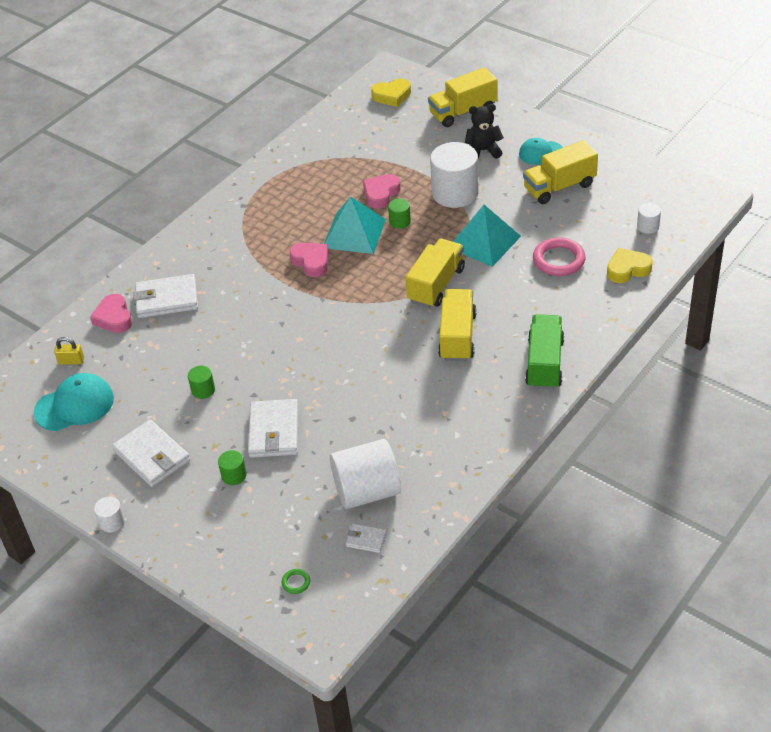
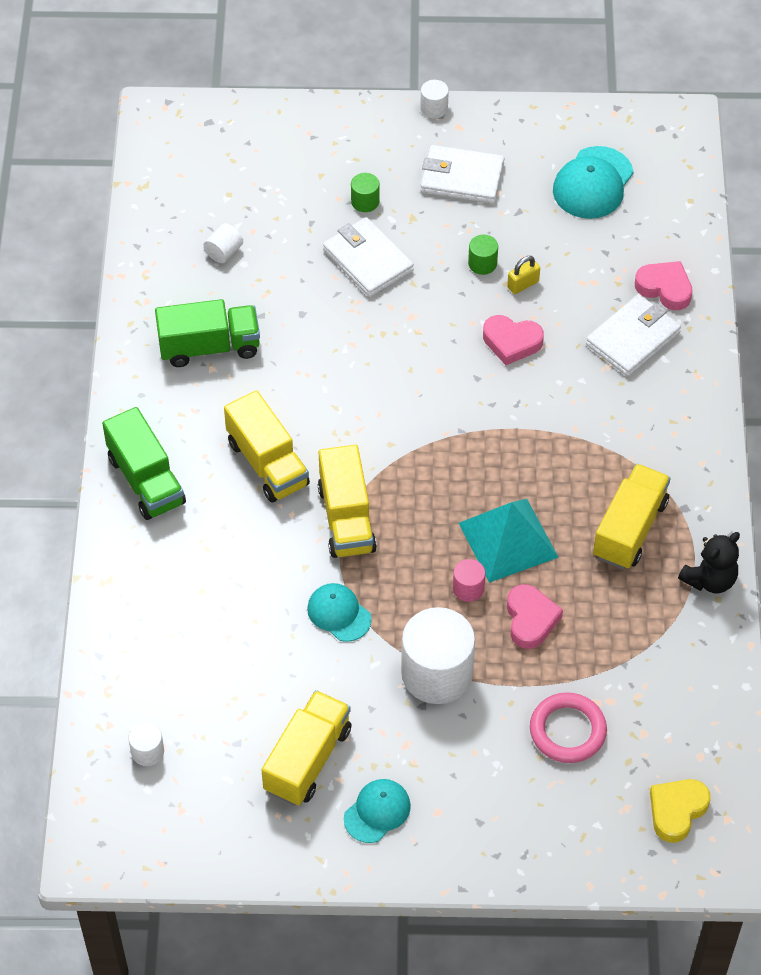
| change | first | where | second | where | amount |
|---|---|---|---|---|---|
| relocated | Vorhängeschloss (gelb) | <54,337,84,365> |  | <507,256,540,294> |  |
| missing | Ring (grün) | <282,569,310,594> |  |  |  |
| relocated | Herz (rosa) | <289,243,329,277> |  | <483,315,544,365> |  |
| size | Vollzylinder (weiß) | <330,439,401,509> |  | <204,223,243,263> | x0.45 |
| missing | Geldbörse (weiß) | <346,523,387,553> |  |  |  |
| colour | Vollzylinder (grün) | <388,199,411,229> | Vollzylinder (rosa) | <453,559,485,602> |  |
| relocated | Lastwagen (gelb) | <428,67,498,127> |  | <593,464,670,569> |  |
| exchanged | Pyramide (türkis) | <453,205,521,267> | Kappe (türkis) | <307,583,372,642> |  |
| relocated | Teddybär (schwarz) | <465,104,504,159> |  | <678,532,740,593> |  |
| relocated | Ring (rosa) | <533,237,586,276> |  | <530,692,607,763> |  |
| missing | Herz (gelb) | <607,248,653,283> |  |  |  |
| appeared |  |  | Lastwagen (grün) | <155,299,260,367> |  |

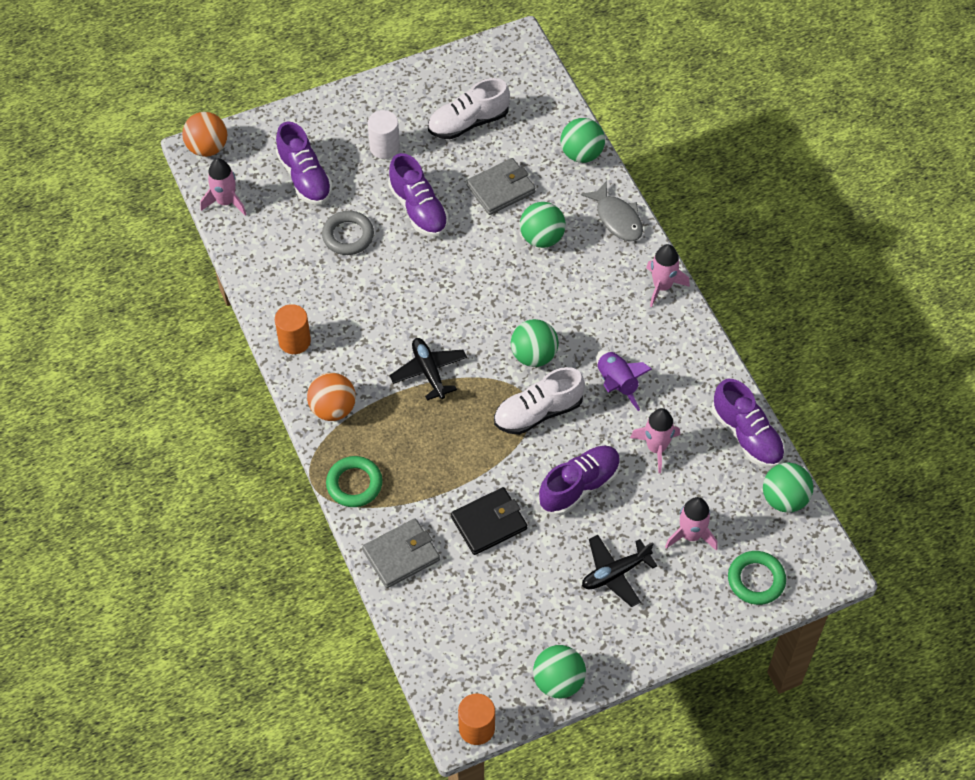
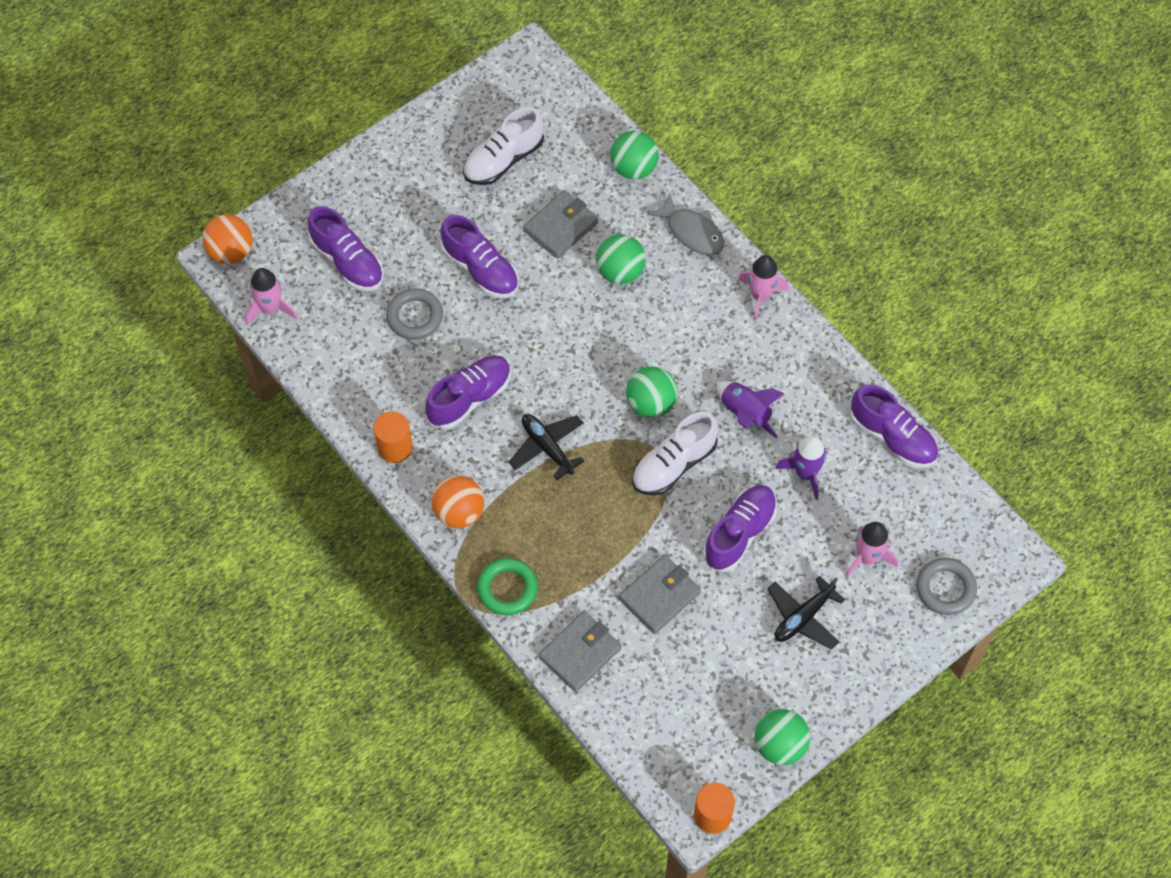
| change | first | where | second | where | amount |
|---|---|---|---|---|---|
| missing | Vollzylinder (weiß) | <368,110,400,159> |  |  |  |
| colour | Geldbörse (schwarz) | <451,487,527,555> | Geldbörse (grau) | <619,555,701,634> |  |
| colour | Rakete (rosa) | <630,408,680,473> | Rakete (lila) | <776,436,826,500> |  |
| colour | Ring (grün) | <728,551,786,605> | Ring (grau) | <916,558,977,615> |  |
| missing | Ball (grün) | <763,462,813,513> |  |  |  |
| appeared |  |  | Schuh (lila) | <425,355,511,429> |  |

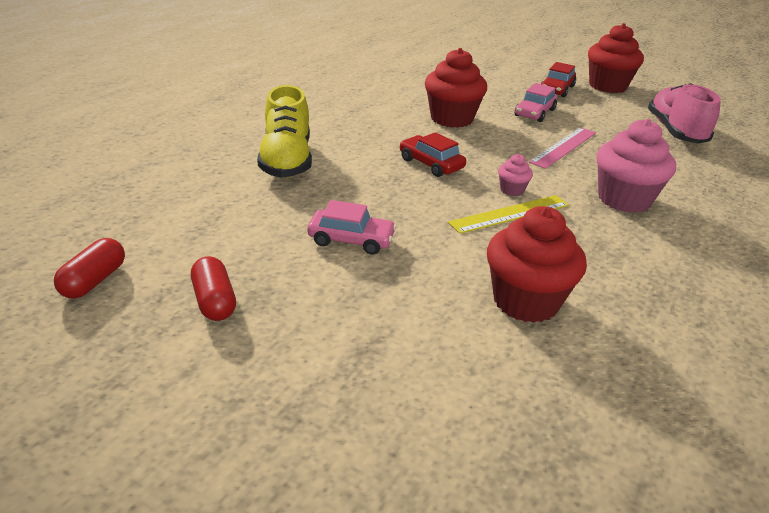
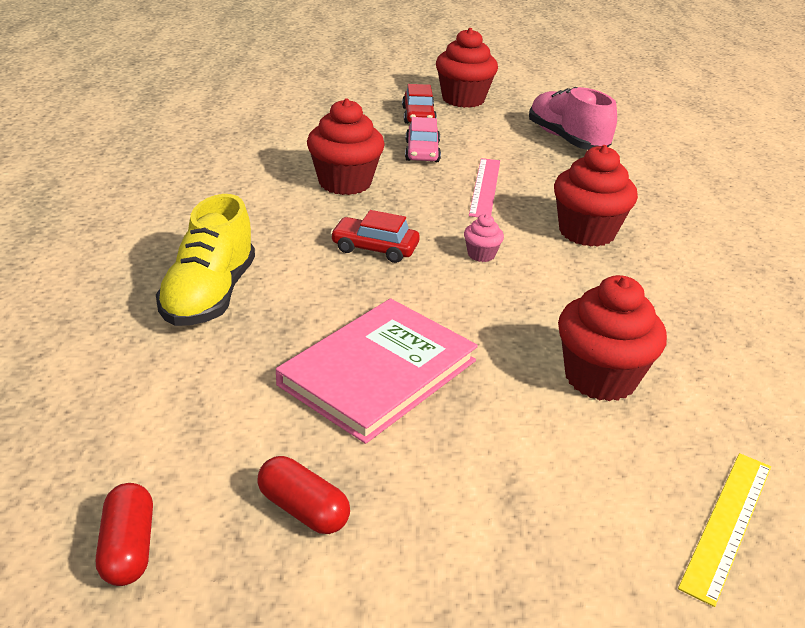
| change | first | where | second | where | amount |
|---|---|---|---|---|---|
| spun | Schuh (gelb) | <257,85,312,178> |  | <156,194,255,326> | 45 degrees clockwise |
| exchanged | Auto (rosa) | <307,200,396,255> | Buch (rosa) | <276,299,478,444> |  |
| relocated | Lineal (gelb) | <448,195,569,234> |  | <678,453,771,607> |  |
| colour | Muffin (rosa) | <597,119,676,213> | Muffin (rot) | <554,145,638,247> |  |

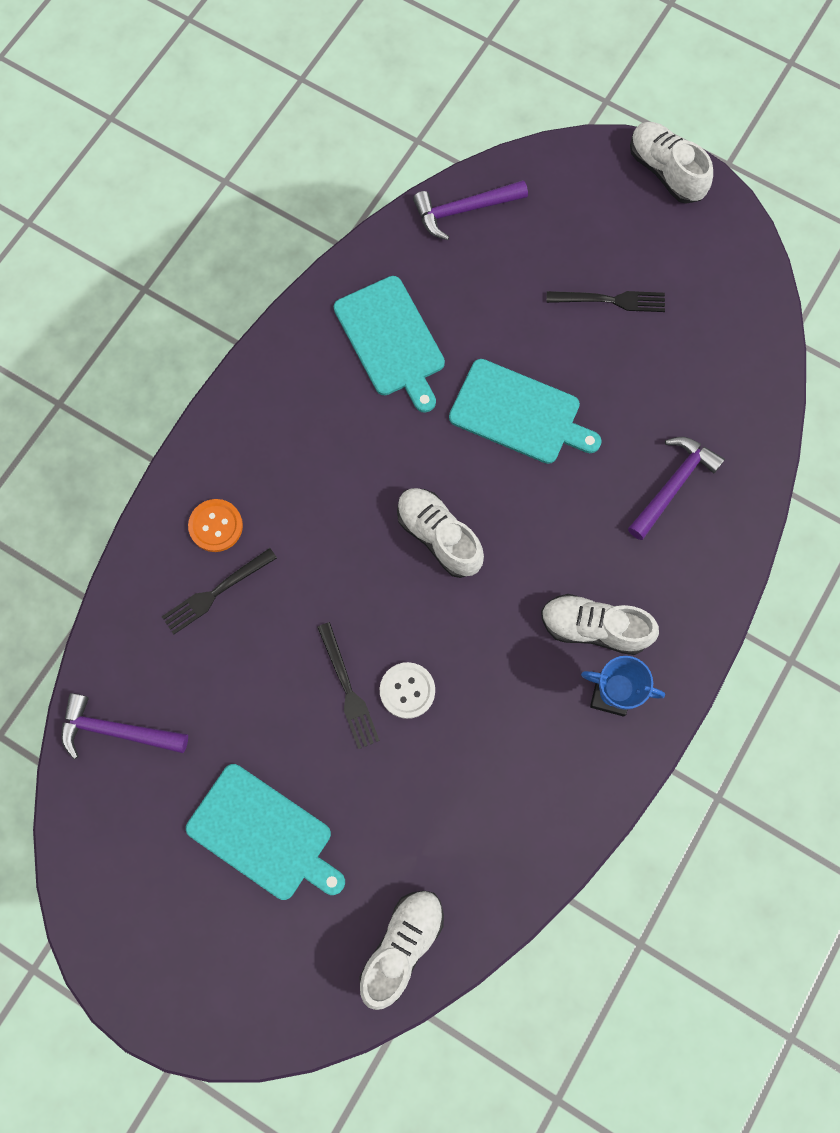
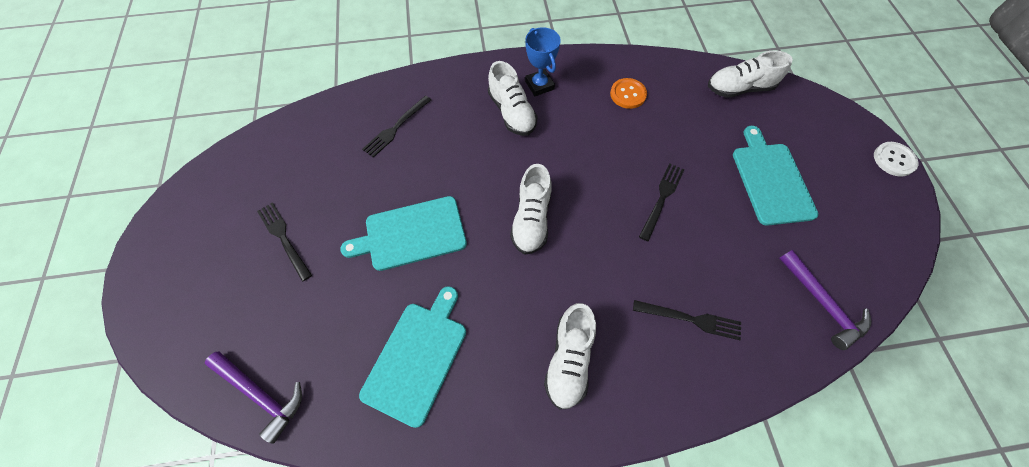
| change | first | where | second | where | amount |
|---|---|---|---|---|---|
| relocated | Knopf (orange) | <188,499,243,552> |  | <610,78,647,109> |  |
| relocated | Knopf (weiß) | <380,662,435,719> |  | <874,142,918,177> |  |
| spun | Schneidebrett (türkis) | <449,359,602,464> |  | <340,196,467,271> | 90 degrees counterclockwise |
| exchanged | Hammer (lila) | <628,437,725,540> | Gabel (schwarz) | <362,96,431,158> |  |
| relocated | Schuh (weiß) | <630,122,713,204> |  | <544,303,596,410> |  |

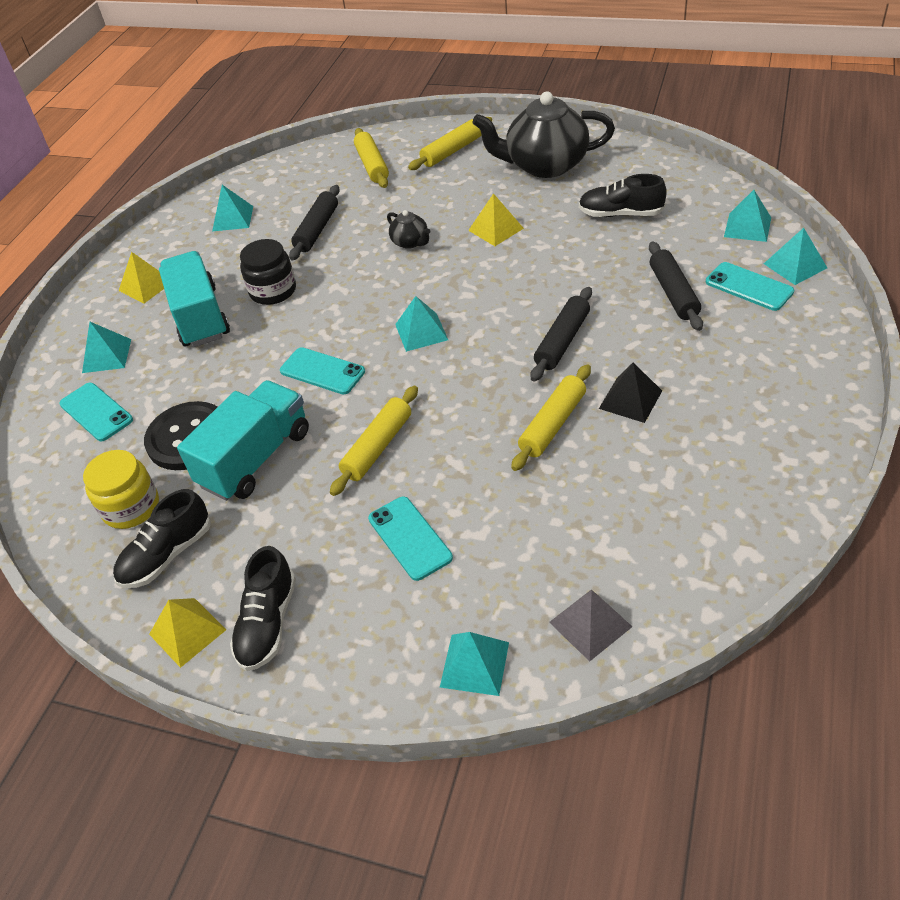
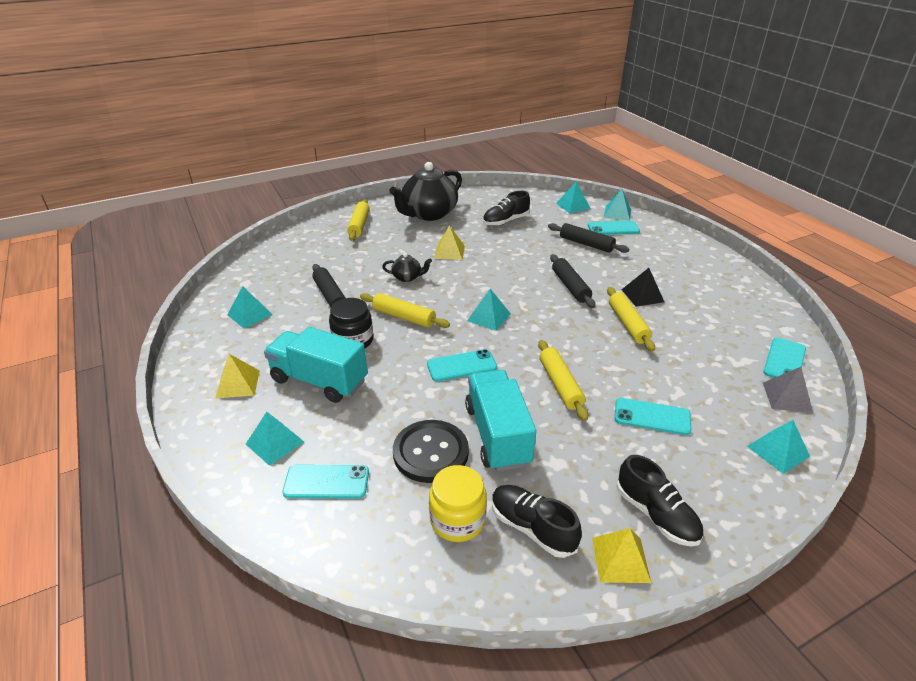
| change | first | where | second | where | amount |
|---|---|---|---|---|---|
| spun | Schuh (schwarz) | <113,489,211,588> |  | <492,485,582,558> | 135 degrees clockwise |
| relocated | Nudelholz (gelb) | <354,128,389,188> |  | <360,293,450,328> |  |
| appeared |  |  | Handy (türkis) | <763,337,806,378> |  |

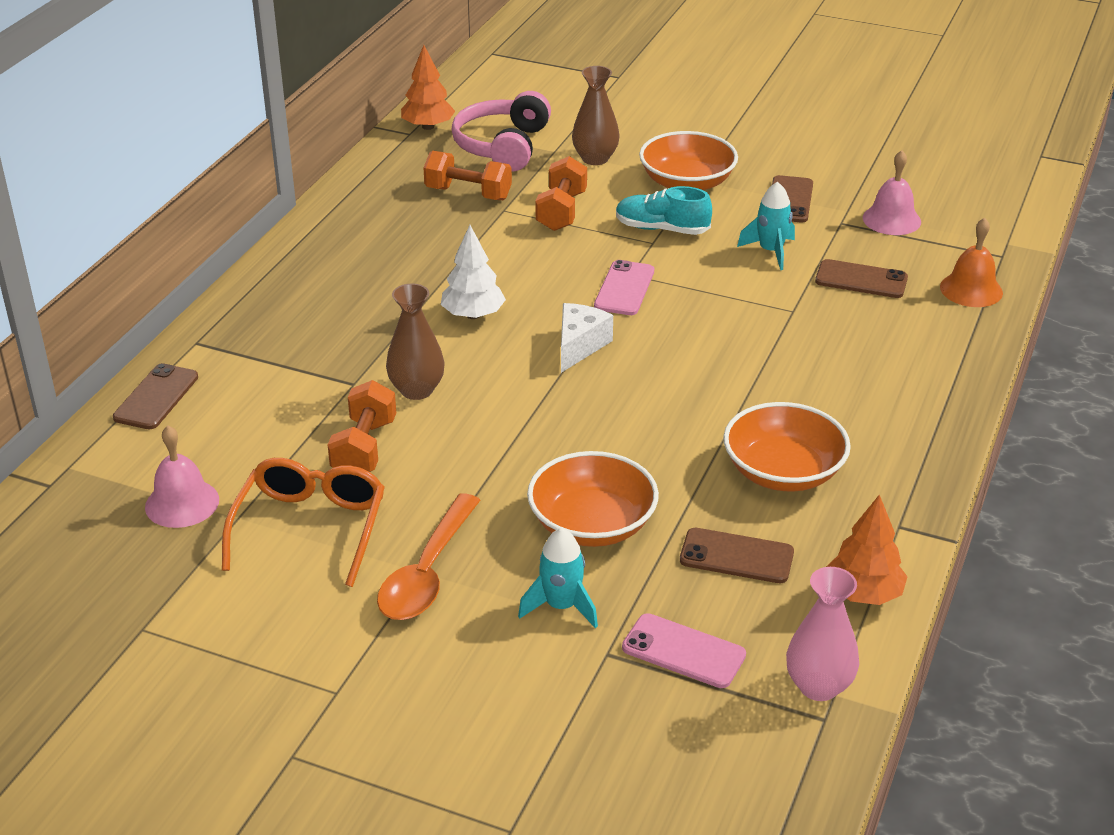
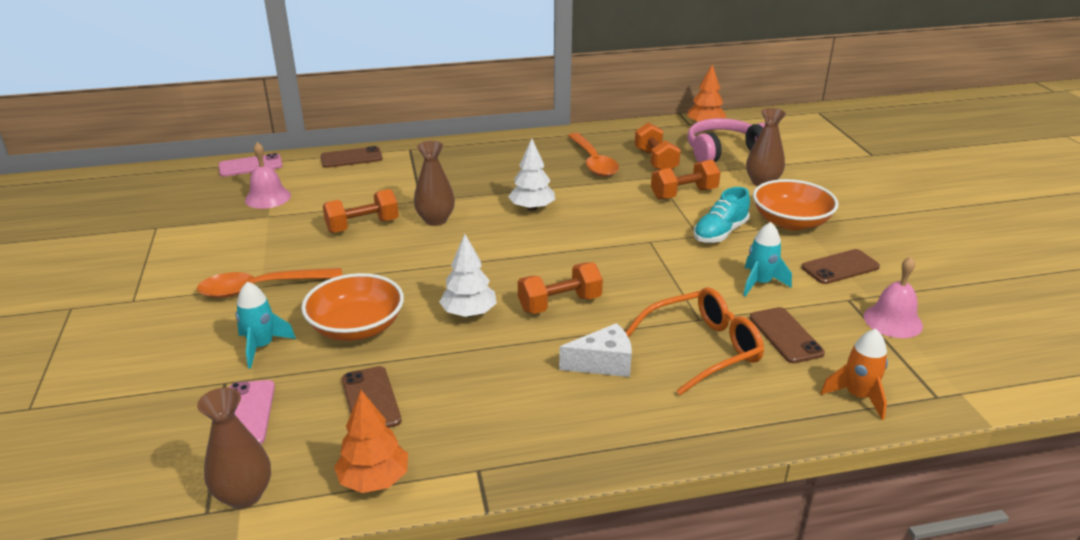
| change | first | where | second | where | amount |
|---|---|---|---|---|---|
| relocated | Brille (orange) | <222,458,385,587> |  | <625,287,764,395> |  |
| relocated | Käse (weiß) | <561,303,613,373> |  | <559,323,632,377> |  |
| relocated | Handy (rosa) | <594,260,654,315> |  | <219,153,283,177> |  |
| spun | Schuh (türkis) | <616,186,712,235> |  | <693,187,750,243> | 120 degrees counterclockwise |
| missing | Schüssel (orange) | <723,402,851,492> |  |  |  |
| colour | Vase (rosa) | <786,567,859,701> | Vase (braun) | <197,388,271,509> |  |
| exchanged | Glocke (orange) | <940,218,1003,307> | Rakete (orange) | <821,329,888,420> |  |
| appeared |  |  | Baum (weiß) | <439,234,497,317> |  |
| appeared |  |  | Hantel (orange) | <518,262,603,314> |  |
| appeared |  |  | Löffel (orange) | <568,133,619,177> |  |

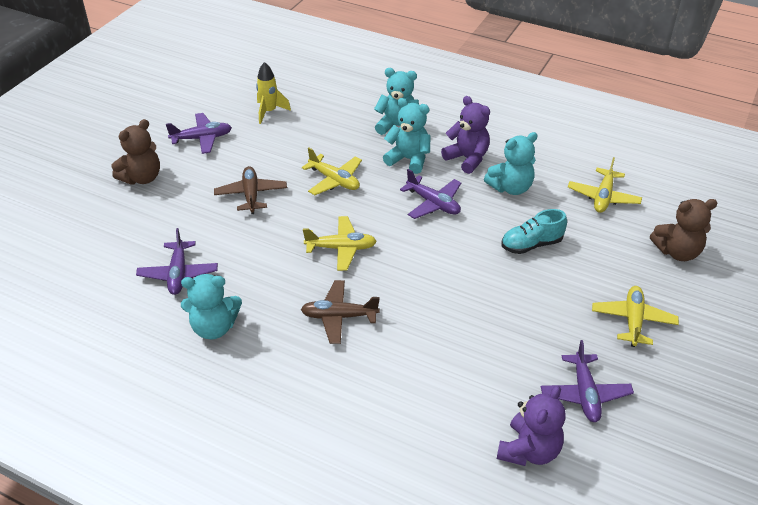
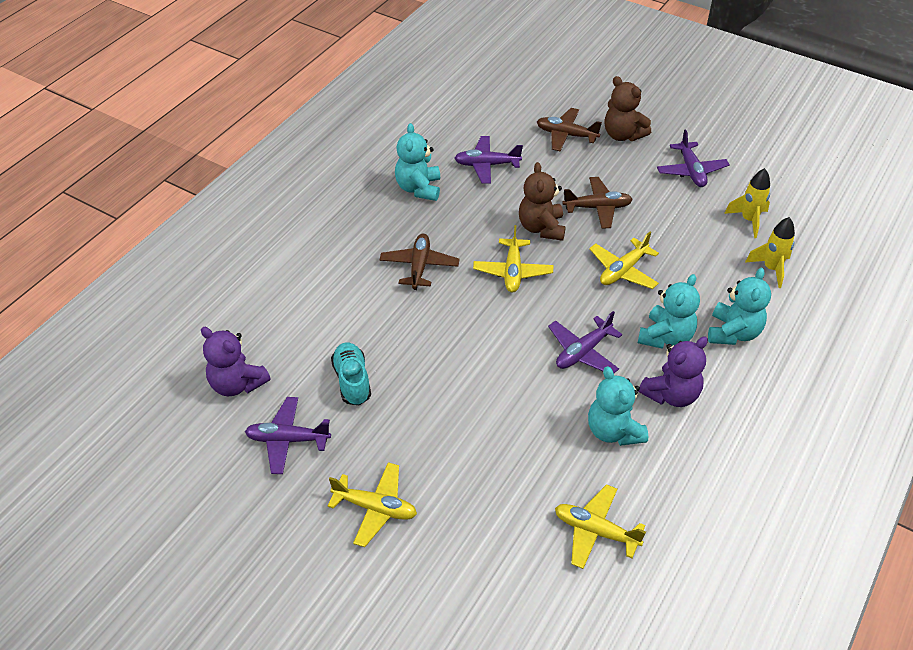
| change | first | where | second | where | amount |
|---|---|---|---|---|---|
| relocated | Schuh (türkis) | <501,209,567,254> |  | <331,342,371,405> |  |
| relocated | Teddybär (braun) | <650,199,718,261> |  | <519,162,566,241> |  |
| appeared |  |  | Flugzeug (braun) | <537,108,602,151> |  |
| appeared |  |  | Rakete (gelb) | <745,217,795,288> |  |

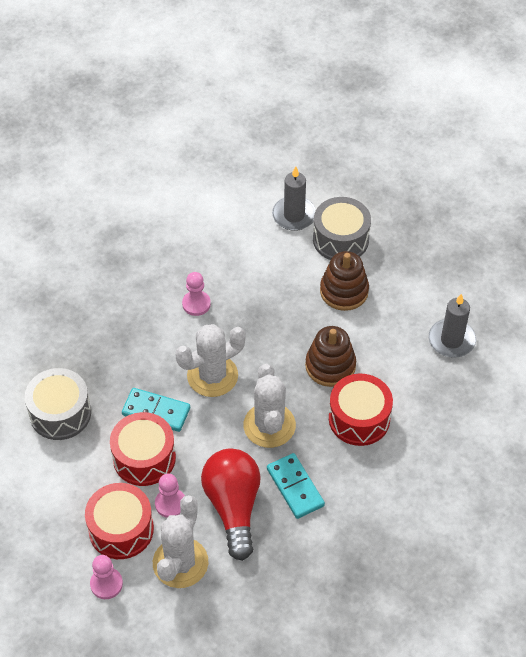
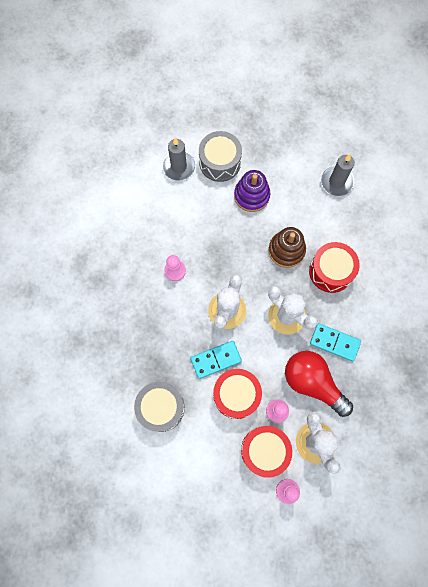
| change | first | where | second | where | amount |
|---|---|---|---|---|---|
| colour | Stapelspielzeug (braun) | <320,251,369,311> | Stapelspielzeug (lila) | <234,170,270,212> |  |

